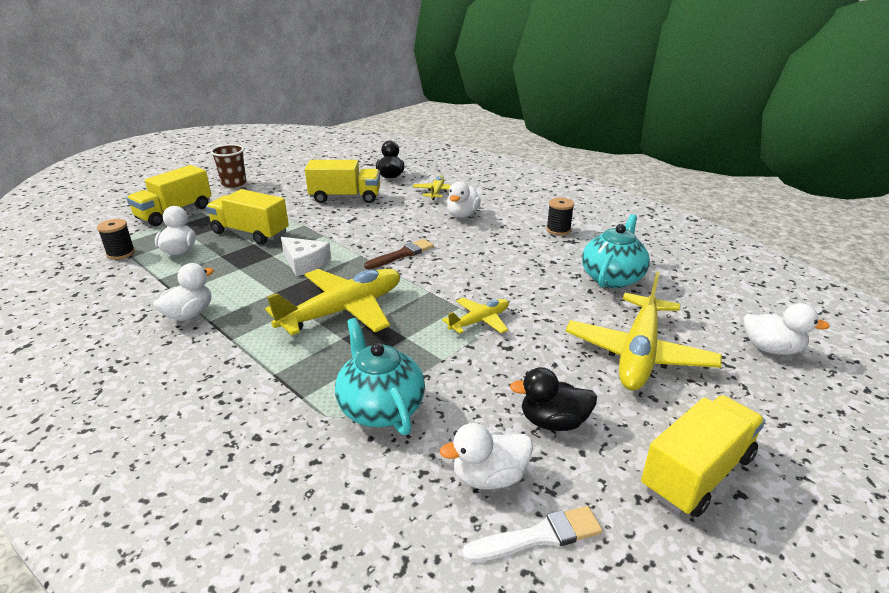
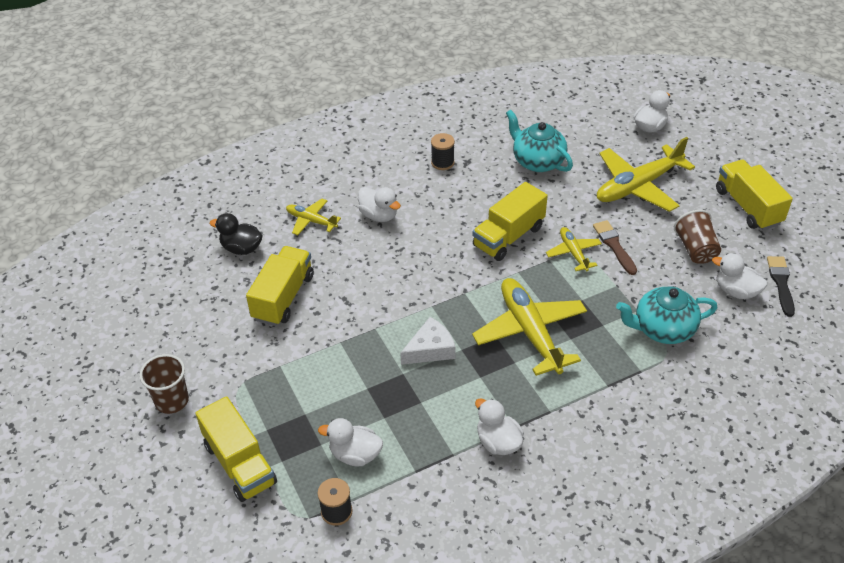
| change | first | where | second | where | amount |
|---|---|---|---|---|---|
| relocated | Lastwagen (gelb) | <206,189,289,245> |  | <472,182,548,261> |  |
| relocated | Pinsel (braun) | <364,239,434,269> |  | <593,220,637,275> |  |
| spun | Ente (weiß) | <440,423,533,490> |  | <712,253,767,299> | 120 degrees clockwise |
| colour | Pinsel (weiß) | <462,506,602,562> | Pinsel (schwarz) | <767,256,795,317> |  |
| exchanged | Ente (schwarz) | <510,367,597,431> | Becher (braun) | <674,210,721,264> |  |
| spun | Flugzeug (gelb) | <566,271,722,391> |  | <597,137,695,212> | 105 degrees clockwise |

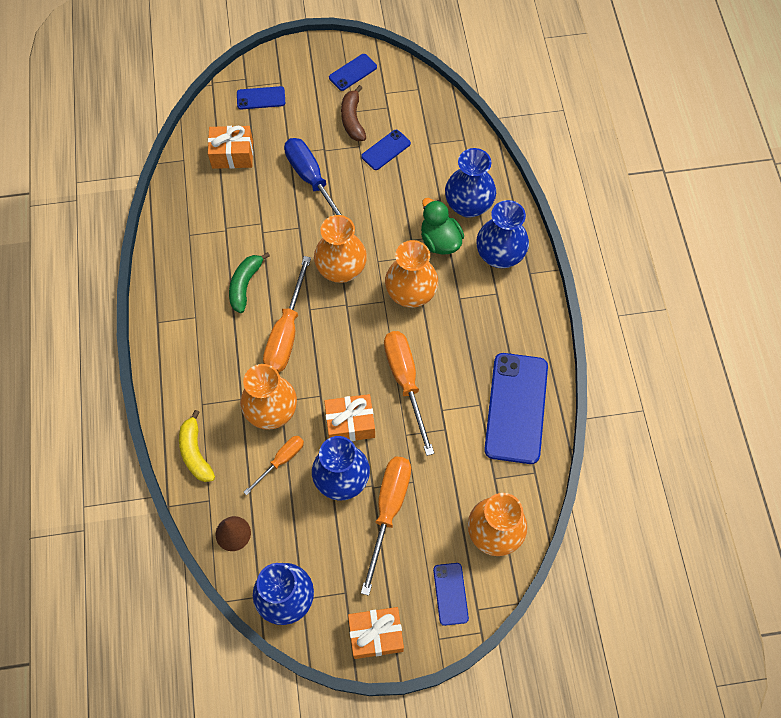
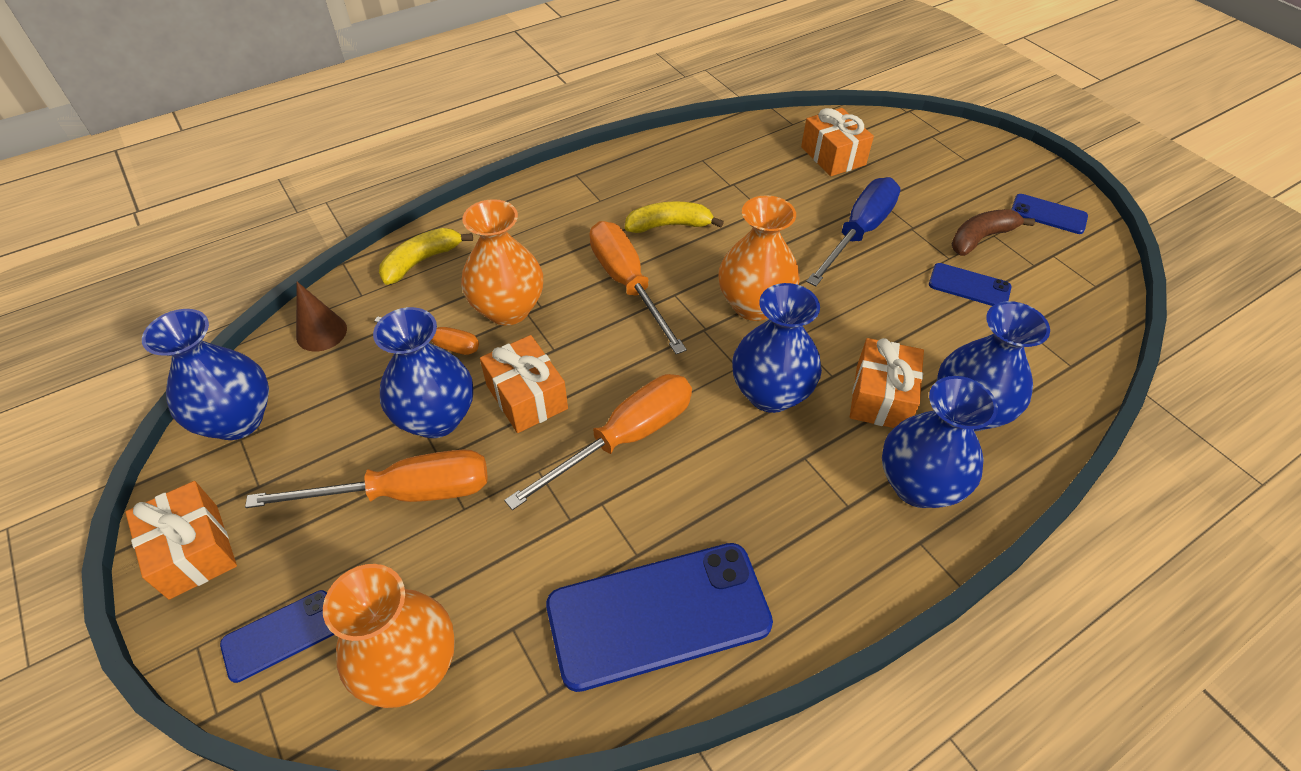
| change | first | where | second | where | amount |
|---|---|---|---|---|---|
| colour | Banane (grün) | <229,252,270,313> | Banane (gelb) | <625,201,724,233> |  |
| missing | Handy (blau) | <237,86,285,109> |  |  |  |
| spun | Schraubenzieher (orange) | <263,256,311,373> |  | <589,221,687,354> | 75 degrees clockwise |
| colour | Vase (orange) | <385,240,438,308> | Vase (blau) | <732,283,822,413> |  |
| exchanged | Ente (grün) | <421,198,464,255> | Geschenk (orange) | <850,338,924,428> |  |

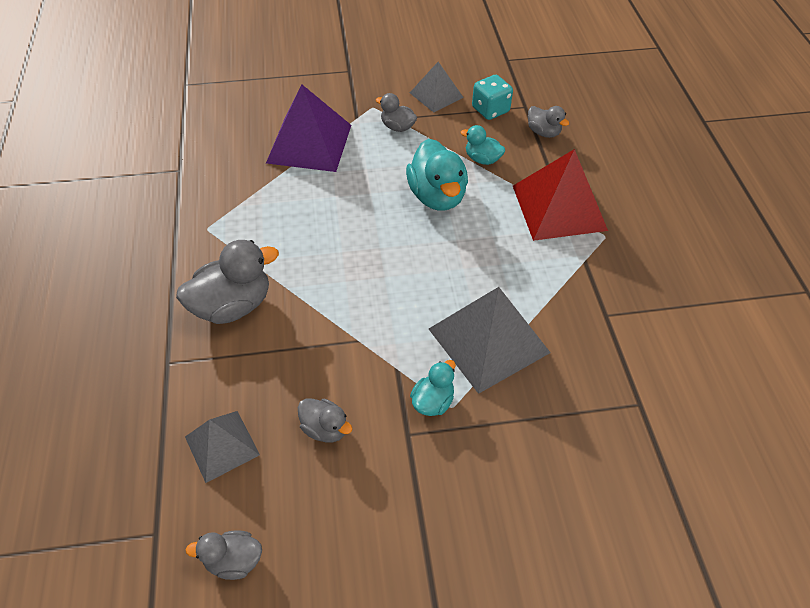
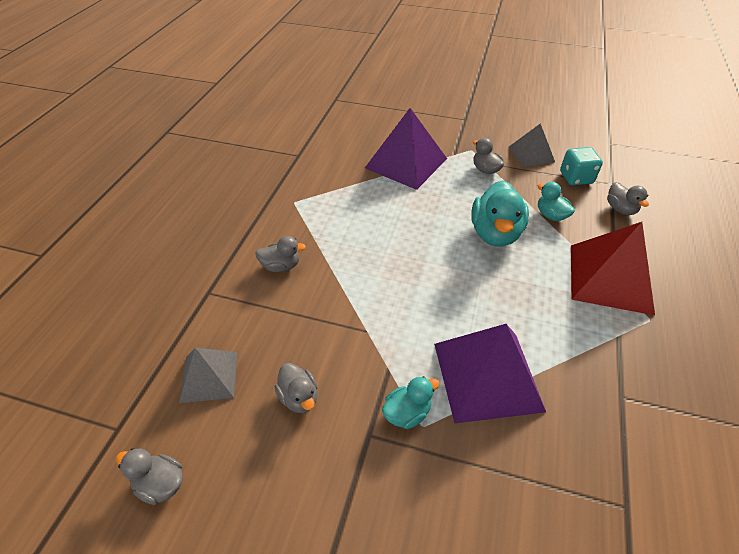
| change | first | where | second | where | amount |
|---|---|---|---|---|---|
| size | Ente (grau) | <176,240,279,324> |  | <255,236,306,272> | x0.55 |
| colour | Pyramide (grau) | <429,287,551,394> | Pyramide (lila) | <434,324,546,423> |  |

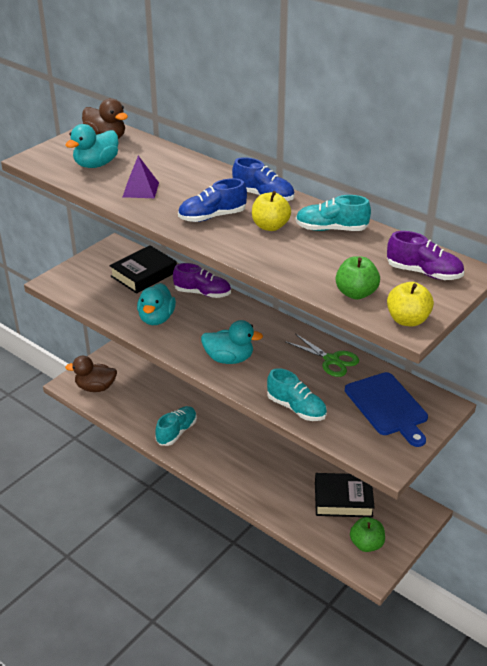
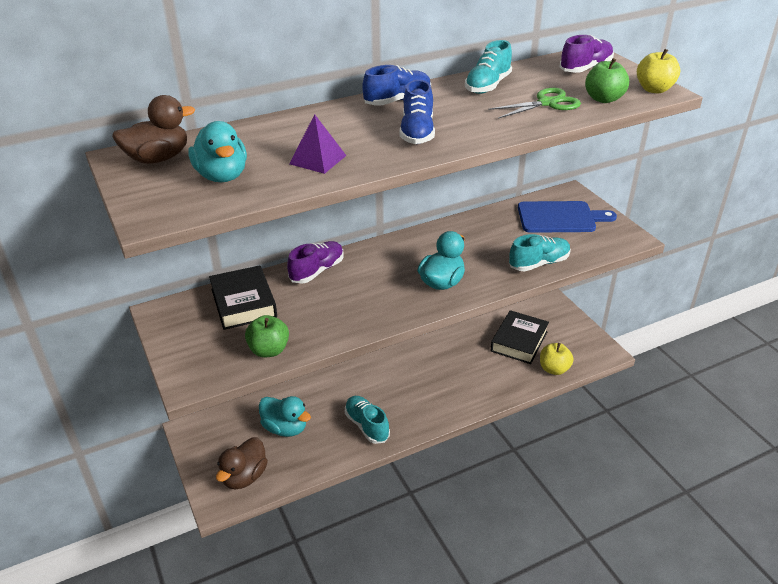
| change | first | where | second | where | amount |
|---|---|---|---|---|---|
| relocated | Ente (türkis) | <137,283,176,325> |  | <259,396,311,437> |  |
| relocated | Apfel (gelb) | <252,191,291,231> |  | <540,343,574,375> |  |
| relocated | Schere (grün) | <285,334,359,377> |  | <488,88,581,119> |  |
| relocated | Apfel (grün) | <350,517,385,552> |  | <245,315,289,357> |  |

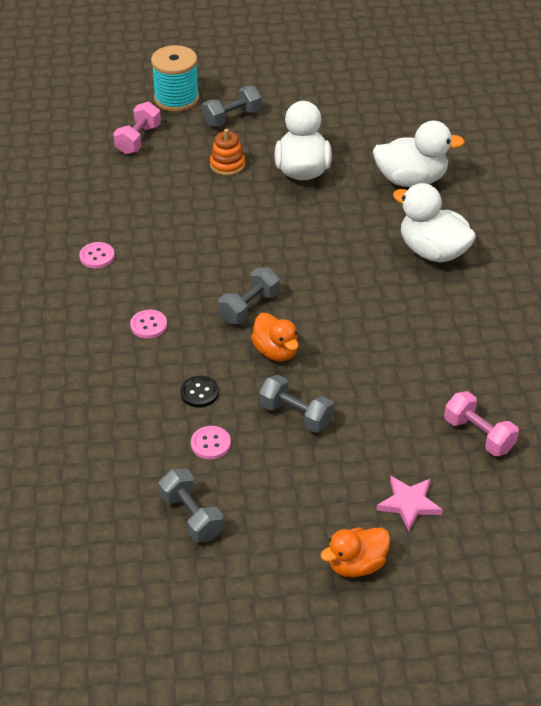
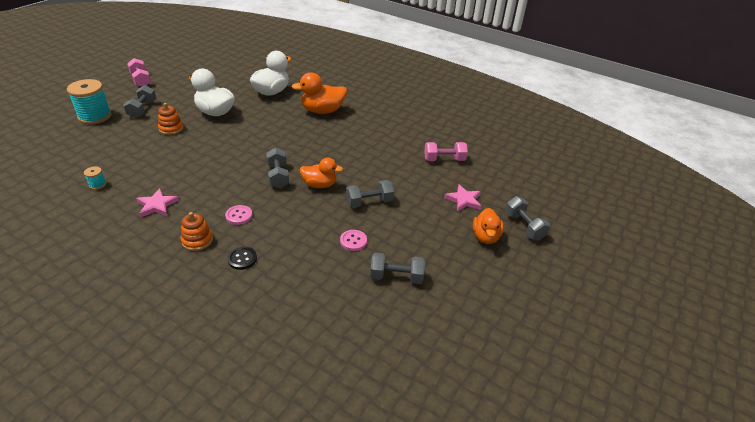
| change | first | where | second | where | amount |
|---|---|---|---|---|---|
| exchanged | Knopf (rosa) | <79,242,115,268> | Stern (rosa) | <136,188,179,217> |  |
| relocated | Hantel (rosa) | <113,102,161,154> |  | <127,58,151,87> |  |
| relocated | Knopf (schwarz) | <180,376,219,408> |  | <228,247,257,270> |  |
| colour | Ente (weiß) | <393,183,476,262> | Ente (orange) | <292,72,347,114> |  |
| appeared |  |  | Garnrolle (türkis) | <84,166,107,190> |  |
| appeared |  |  | Stapelspielzeug (orange) | <181,212,213,251> |  |
| appeared |  |  | Hantel (grau) | <505,196,550,240> |  |

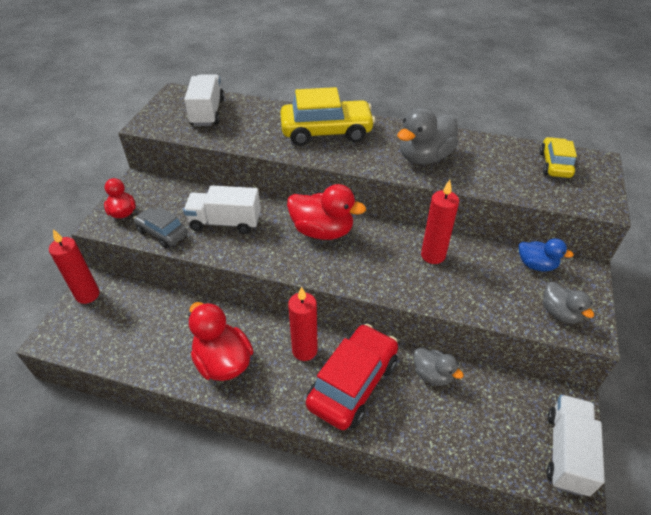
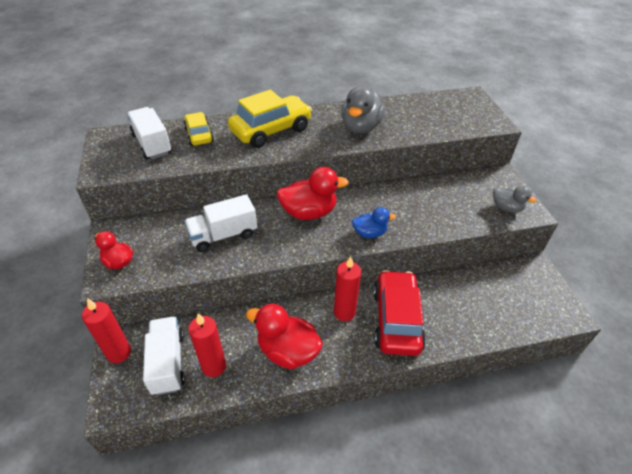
| change | first | where | second | where | amount |
|---|---|---|---|---|---|
| missing | Auto (grau) | <133,207,188,248> |  |  |  |
| missing | Ente (grau) | <414,348,464,386> |  |  |  |
| relocated | Kerze (rot) | <421,180,459,264> |  | <188,313,226,377> |  |
| relocated | Ente (blau) | <519,238,574,272> |  | <352,207,396,238> |  |
| relocated | Auto (gelb) | <539,137,577,178> |  | <184,112,214,146> |  |
| relocated | Lastwagen (weiß) | <547,395,605,496> |  | <143,316,185,396> |  |

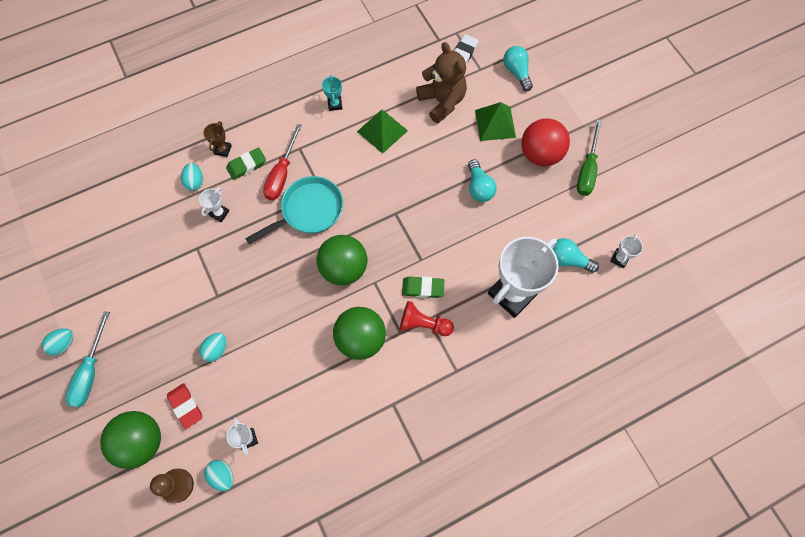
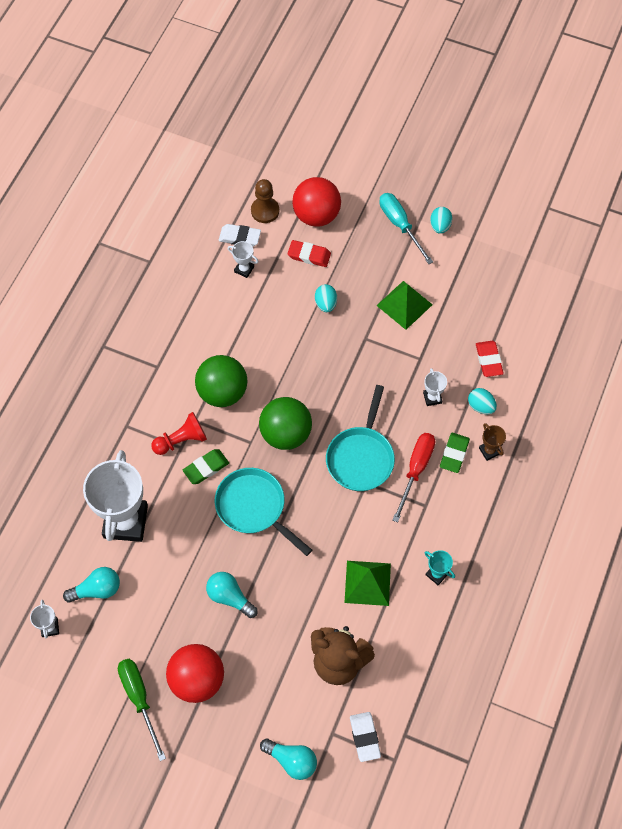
| change | first | where | second | where | amount |
|---|---|---|---|---|---|
| colour | Ball (grün) | <100,411,161,469> | Ball (rot) | <292,177,341,227> |  |
| exchanged | Ei (türkis) | <204,460,233,491> | Radiergummi (weiß) | <219,224,261,247> |  |
| spun | Schraubenzieher (rot) | <263,124,302,200> |  | <392,433,435,522> | 45 degrees clockwise |
| relocated | Pyramide (grün) | <475,102,516,141> |  | <376,281,433,330> |  |
| appeared |  |  | Pfanne (türkis) | <215,468,312,556> |  |
| appeared |  |  | Radiergummi (rot) | <476,341,504,377> |  |

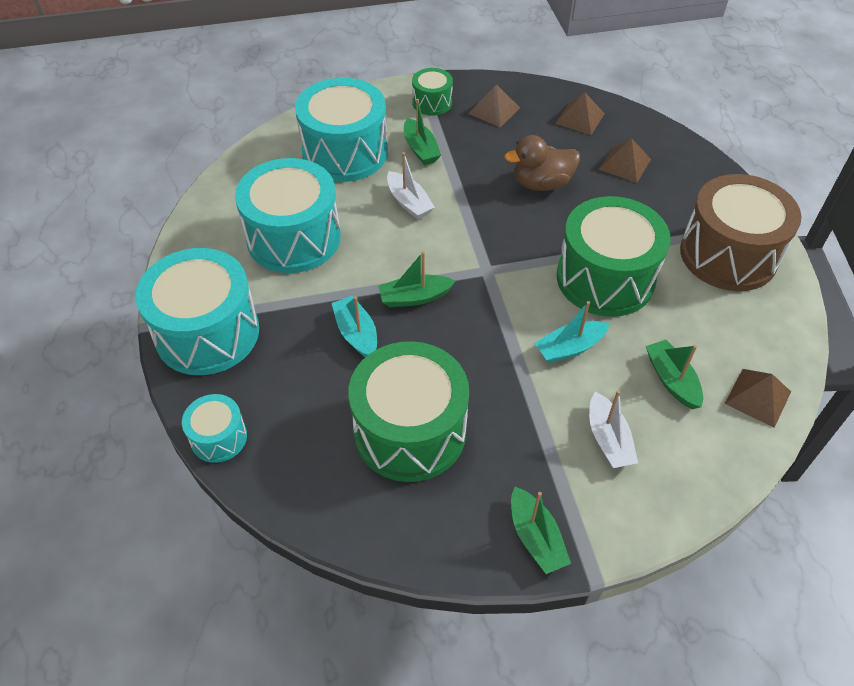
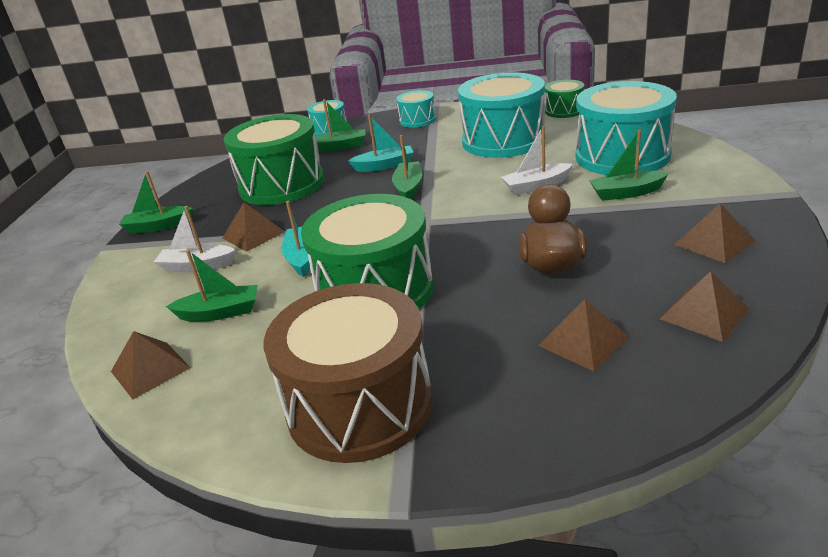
| change | first | where | second | where | amount |
|---|---|---|---|---|---|
| size | Trommel (türkis) | <135,248,259,375> |  | <396,90,436,128> | x0.49 |
| relocated | Trommel (grün) | <412,68,453,115> |  | <545,80,584,118> |  |
| appeared |  |  | Pyramide (braun) | <222,202,285,252> |  |
| appeared |  |  | Boot (grün) | <316,99,365,152> |  |

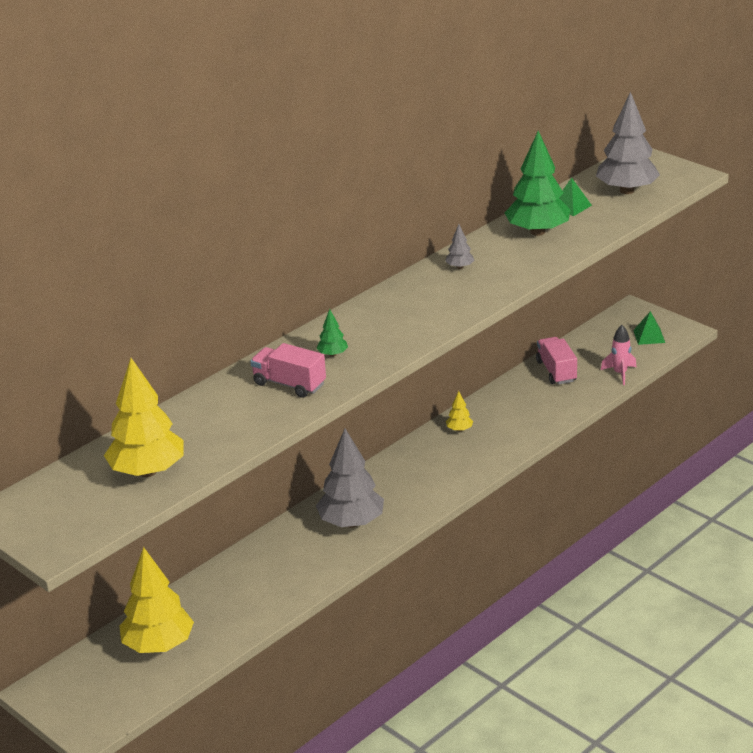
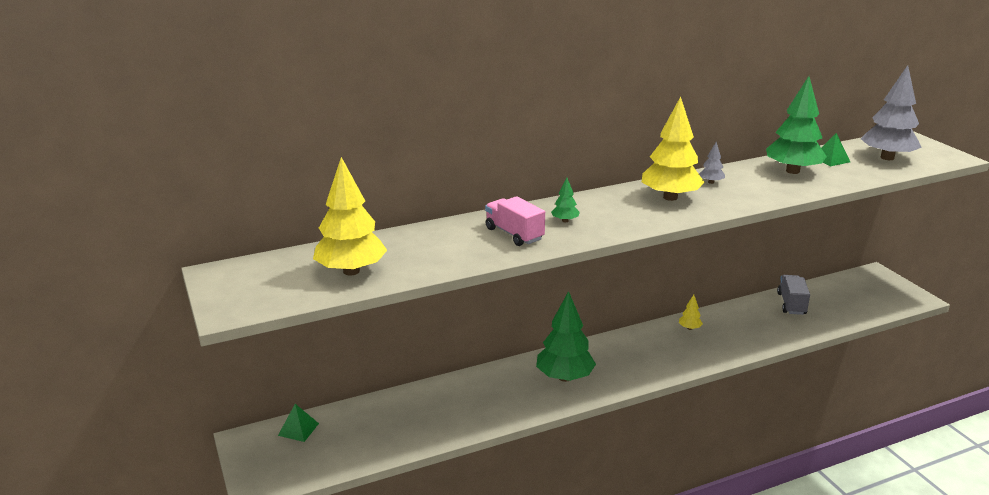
| change | first | where | second | where | amount |
|---|---|---|---|---|---|
| relocated | Baum (gelb) | <120,547,194,653> |  | <642,96,705,201> |  |
| colour | Baum (grau) | <316,429,384,528> | Baum (grün) | <536,291,596,382> |  |
| colour | Lastwagen (rosa) | <536,337,577,384> | Lastwagen (grau) | <777,275,810,315> |  |
| missing | Rakete (rosa) | <601,325,636,385> |  |  |  |
| relocated | Pyramide (grün) | <633,311,665,345> |  | <278,404,319,442> |  |

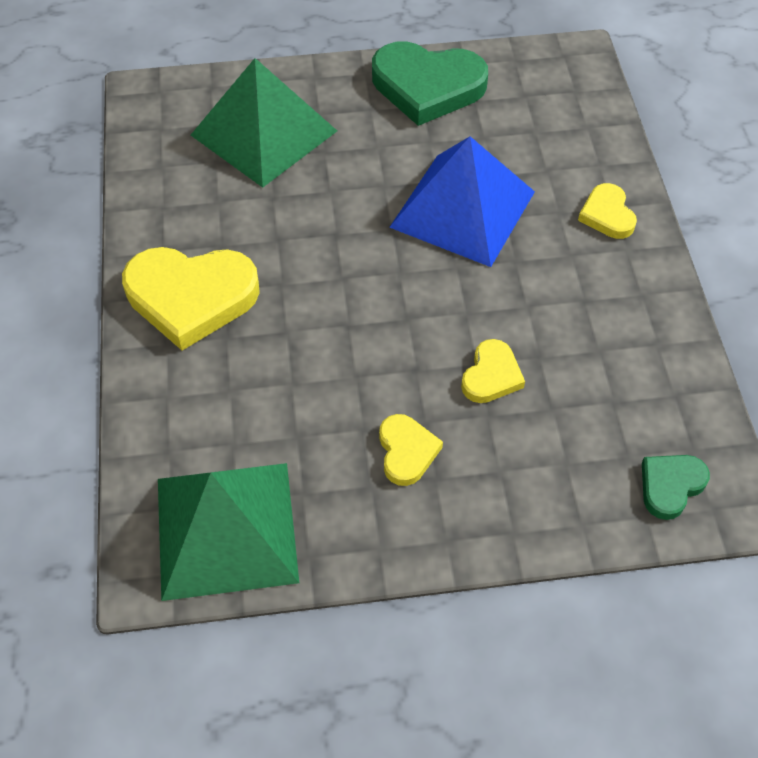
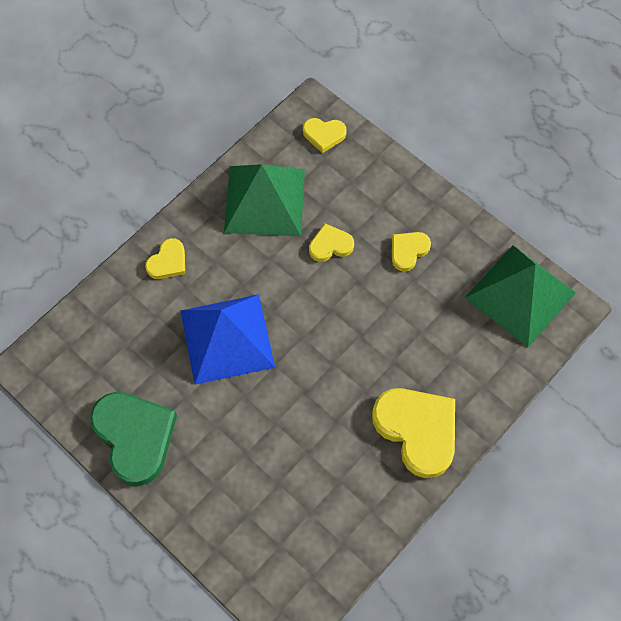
| change | first | where | second | where | amount |
|---|---|---|---|---|---|
| relocated | Pyramide (grün) | <191,58,337,188> |  | <224,164,305,236> |  |
| colour | Herz (grün) | <642,455,710,520> | Herz (gelb) | <303,118,347,153> |  |

